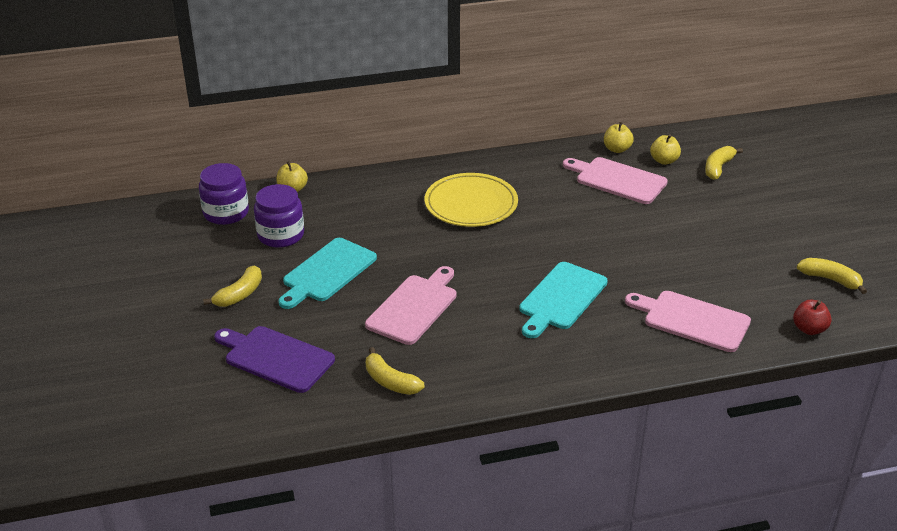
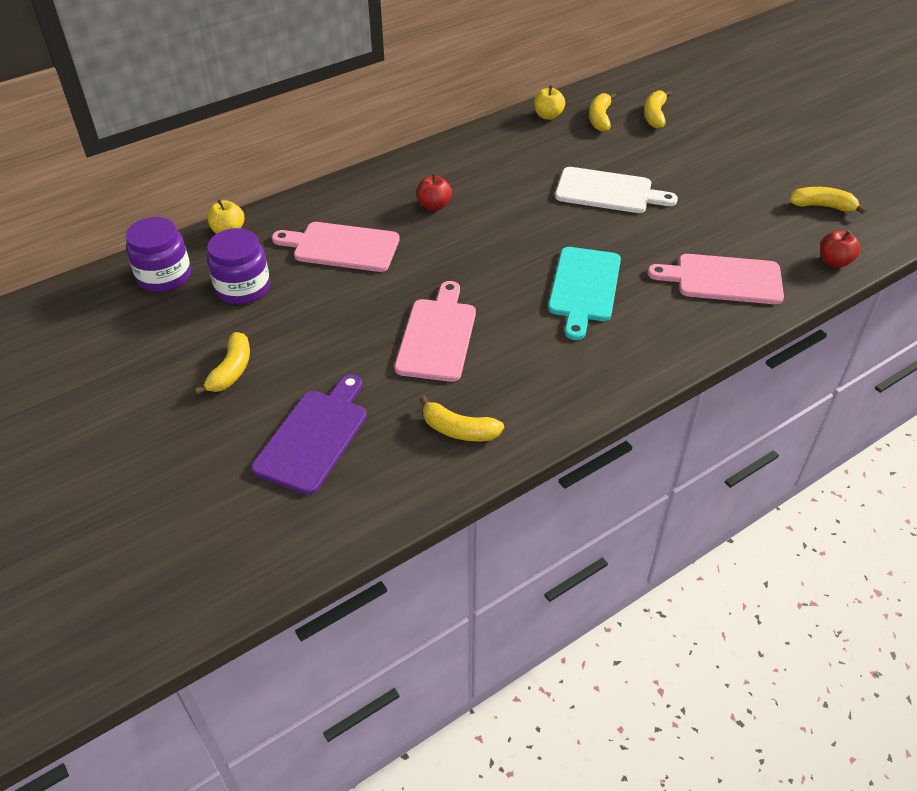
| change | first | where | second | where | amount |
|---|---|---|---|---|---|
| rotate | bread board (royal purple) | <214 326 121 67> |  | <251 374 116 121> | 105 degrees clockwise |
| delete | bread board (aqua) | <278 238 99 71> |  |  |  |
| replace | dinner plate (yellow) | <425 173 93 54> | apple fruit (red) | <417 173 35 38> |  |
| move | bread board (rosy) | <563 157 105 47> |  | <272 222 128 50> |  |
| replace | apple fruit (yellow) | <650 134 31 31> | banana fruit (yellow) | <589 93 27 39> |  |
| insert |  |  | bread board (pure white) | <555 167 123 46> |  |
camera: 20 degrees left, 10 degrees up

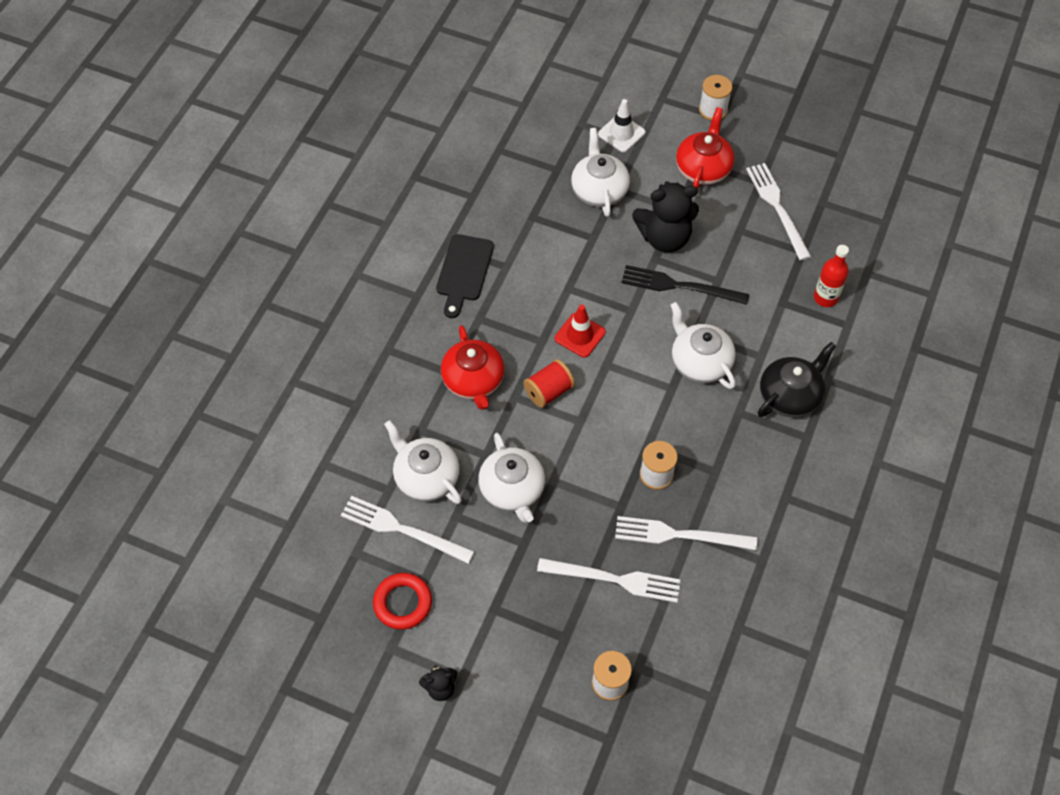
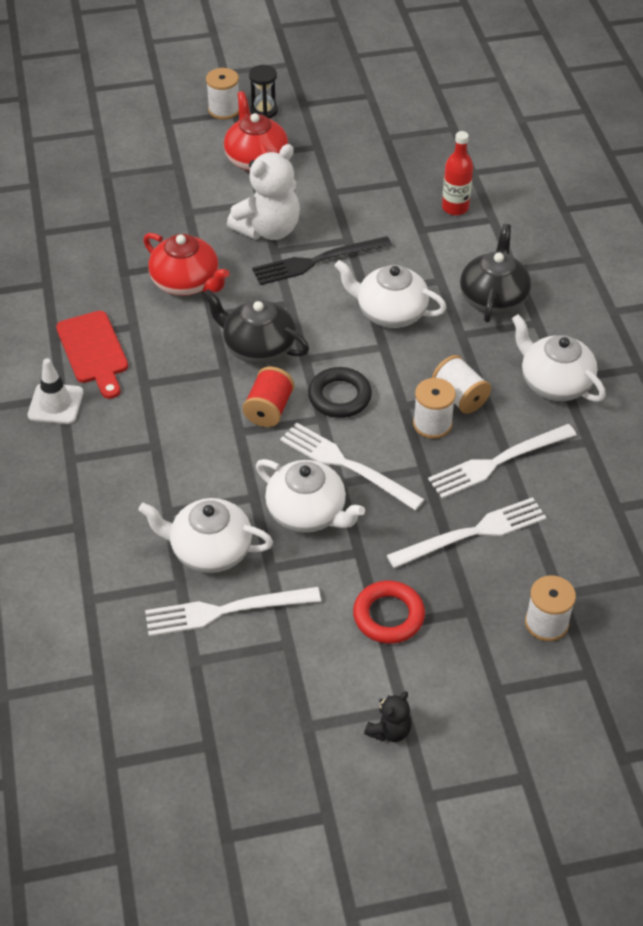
| change | first | where | second | where | amount |
|---|---|---|---|---|---|
| move | ring (red) | <373 573 59 57> |  | <353 581 72 63> |  |
| recolor | bread board (jet-black) | <436 234 58 84> | bread board (red) | <56 311 72 88> |  |
| move | china teapot (red) | <441 325 64 85> |  | <143 233 86 63> |  |
| replace | road cone (red) | <555 305 51 53> | china teapot (jet-black) | <203 289 106 75> |  |
| move | china teapot (pure white) | <571 128 59 89> |  | <512 314 94 88> |  |
| move | road cone (pure white) | <598 99 47 53> |  | <28 358 56 66> |  |
| recolor | stuffed bear (jet-black) | <632 181 67 71> | stuffed bear (pure white) | <227 144 73 96> |  |
| move | dinner fork (pure white) | <746 163 65 98> |  | <280 422 145 88> |  |
| insert |  |  | hourglass (jet-black) | <249 65 29 54> |  |
| insert |  |  | ring (jet-black) | <308 367 64 51> |  |
| insert |  |  | reel of thread (pure white) | <432 355 59 59> |  |
camera: 35 degrees left, 10 degrees down

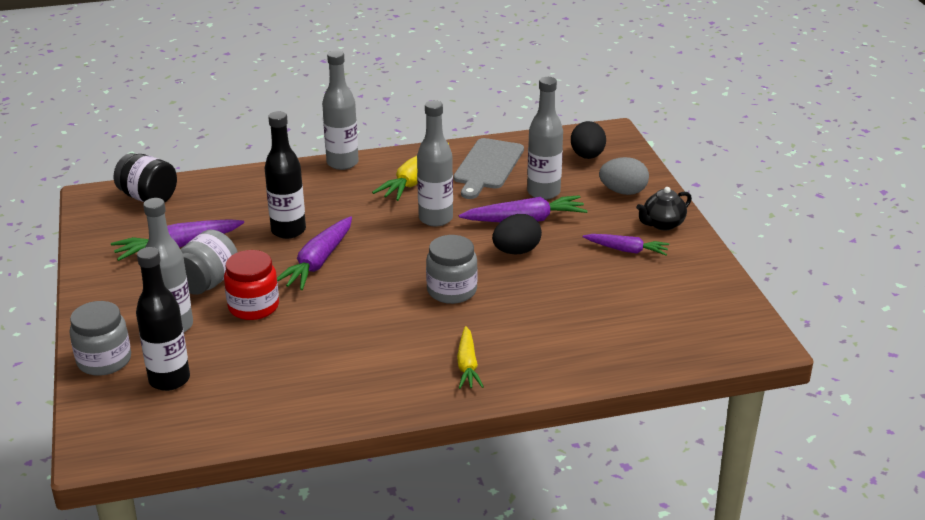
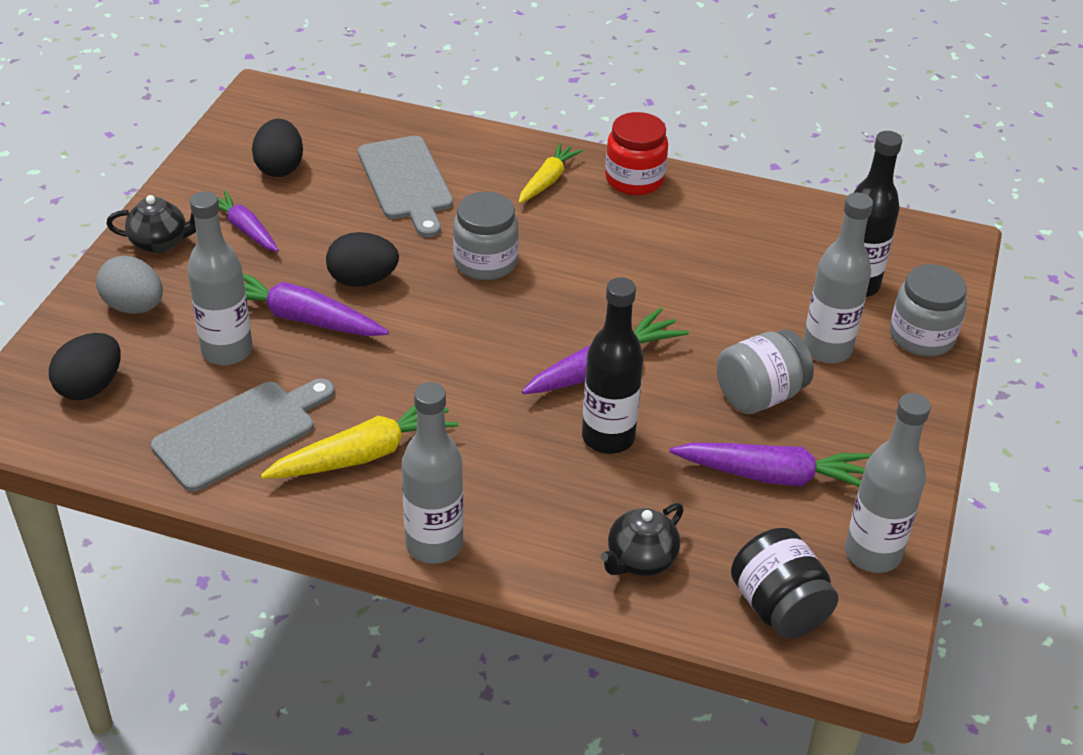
| change | first | where | second | where | amount |
|---|---|---|---|---|---|
| move | jam jar (red) | <224 250 55 70> |  | <605 112 63 83> |  |
| move | drink bottle (ash-grey) | <417 100 36 127> |  | <845 393 86 180> |  |
| insert |  |  | egg shape (jet-black) | <252 119 51 58> |  |
| insert |  |  | bread board (ash-grey) | <358 136 95 101> |  |
| insert |  |  | china teapot (jet-black) | <601 503 83 73> |  |
camera: 150 degrees left, 10 degrees up

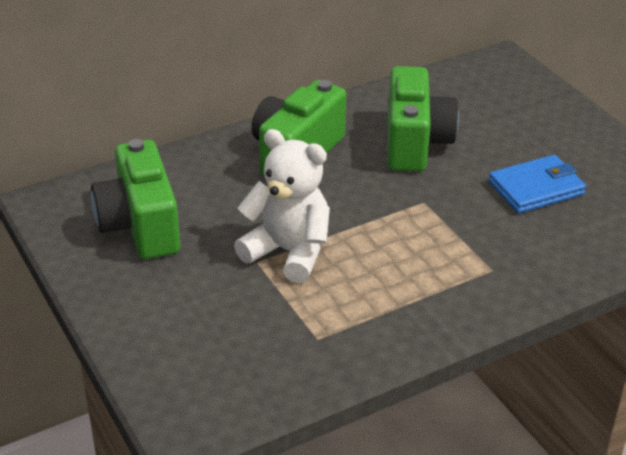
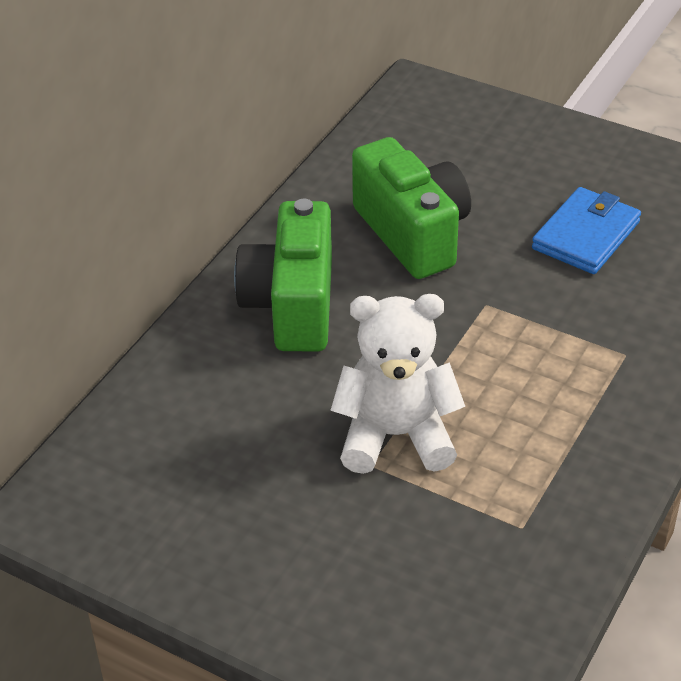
| change | first | where | second | where | amount |
|---|---|---|---|---|---|
| delete | compact camera (leaf-green) | <91 139 89 120> |  |  |  |
camera: 30 degrees left, 5 degrees up

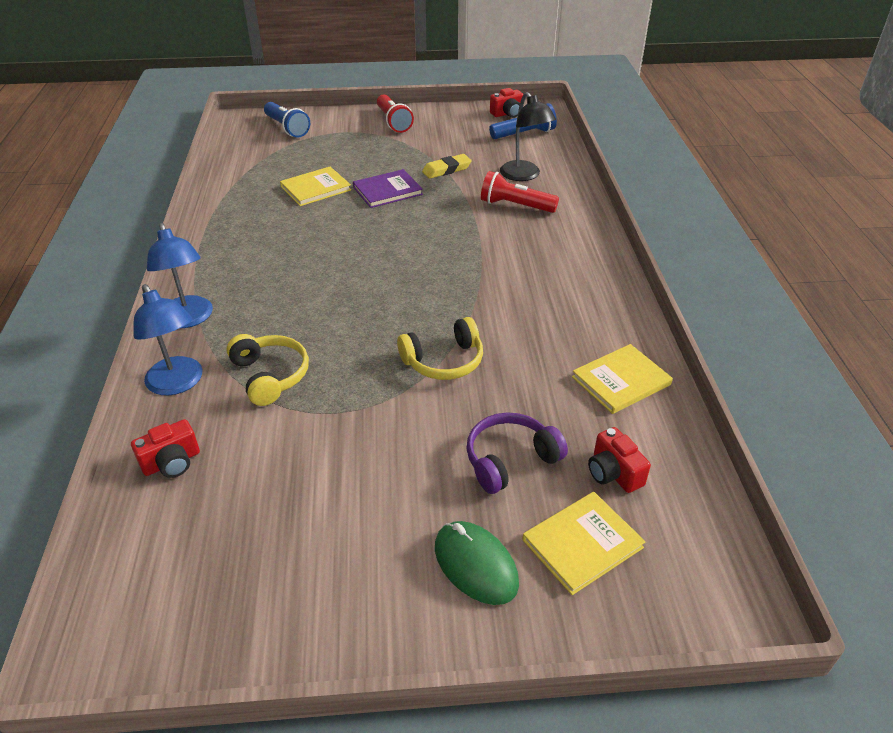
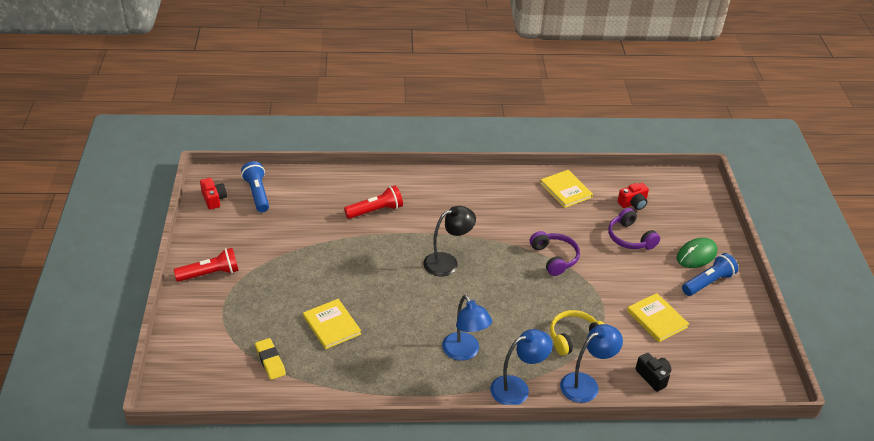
| change | first | where | second | where | amount |
|---|---|---|---|---|---|
| recolor | compact camera (red) | <131 419 69 59> | compact camera (jet-black) | <635 353 36 39> |  |
| move | pocket torch (royal blue) | <264 102 46 36> |  | <682 253 56 43> |  |
| delete | book (royal purple) | <353 169 70 39> |  |  |  |
| recolor | headset (yellow) | <397 317 86 63> | headset (royal purple) | <530 231 50 45> |  |
| move | gum eraser (yellow) | <422 154 50 25> |  | <255 338 31 42> |  |
| rotate | pocket torch (red) | <481 171 78 42> |  | <344 185 59 34> | 135 degrees counterclockwise |
| move | desk lamp (jet-black) | <500 92 56 89> |  | <423 206 53 70> |  |
| move | book (yellow) | <522 492 124 103> |  | <627 293 62 49> |  |
| insert |  |  | desk lamp (royal blue) | <442 295 50 66> |  |
camera: 90 degrees left, 0 degrees up

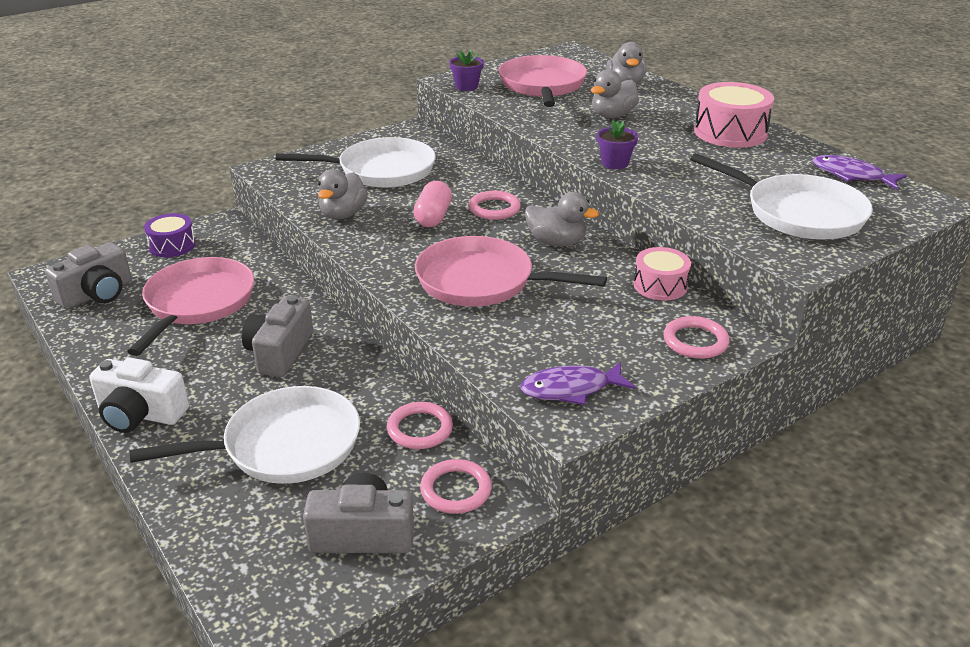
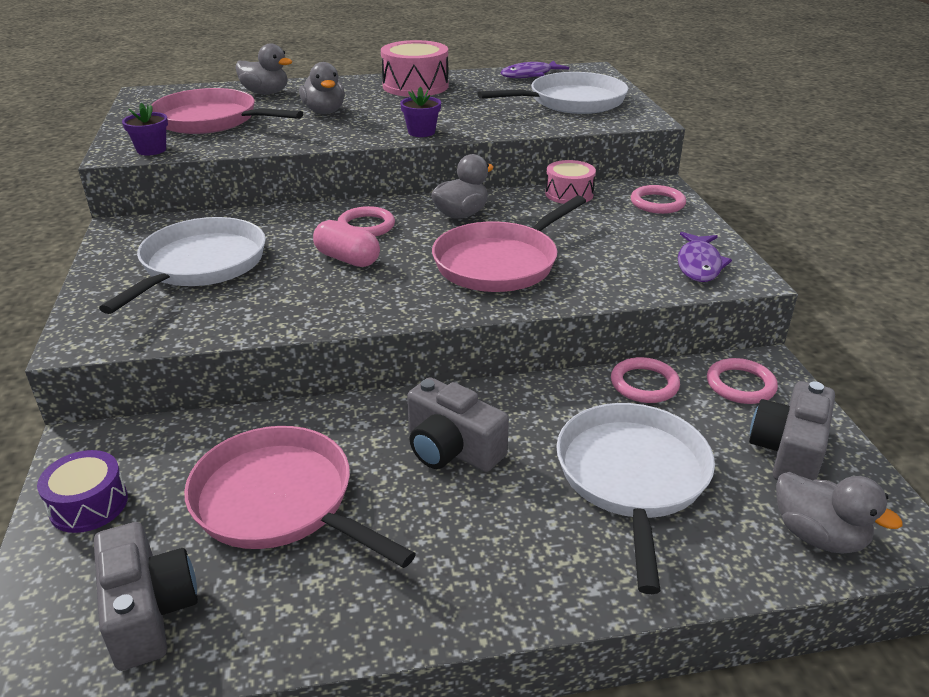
| change | first | where | second | where | amount |
|---|---|---|---|---|---|
| delete | compact camera (pure white) | <89 358 100 75> |  |  |  |
| move | toy duck (ash-grey) | <318 169 50 50> |  | <776 472 127 81> |  |
camera: 65 degrees left, 0 degrees up

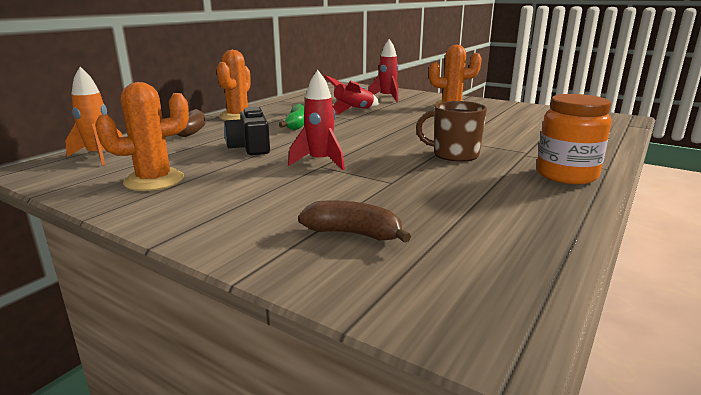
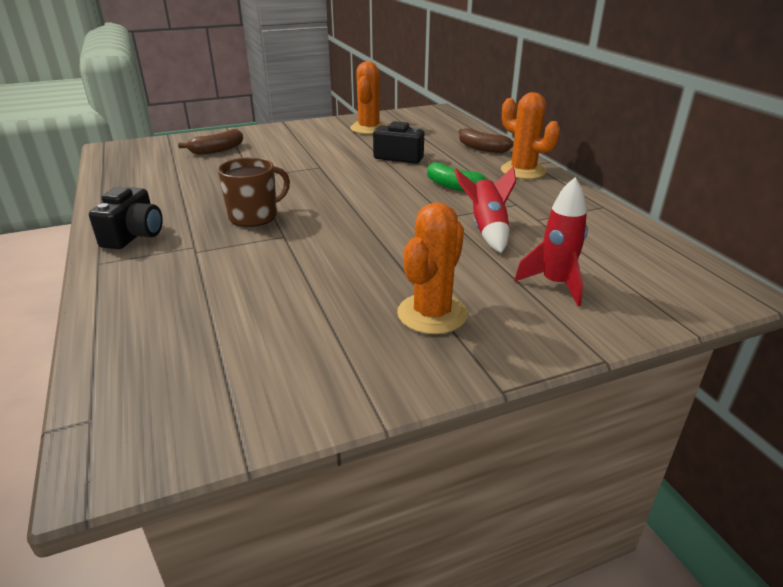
| change | first | where | second | where | amount |
|---|---|---|---|---|---|
| delete | toy rocket (orange-coloured) | <65 67 58 98> |  |  |  |
| delete | toy rocket (red) | <288 70 57 100> |  |  |  |
| replace | jam jar (orange-coloured) | <537 94 75 90> | compact camera (jet-black) | <89 187 74 62> |  |
camera: 125 degrees right, 10 degrees up

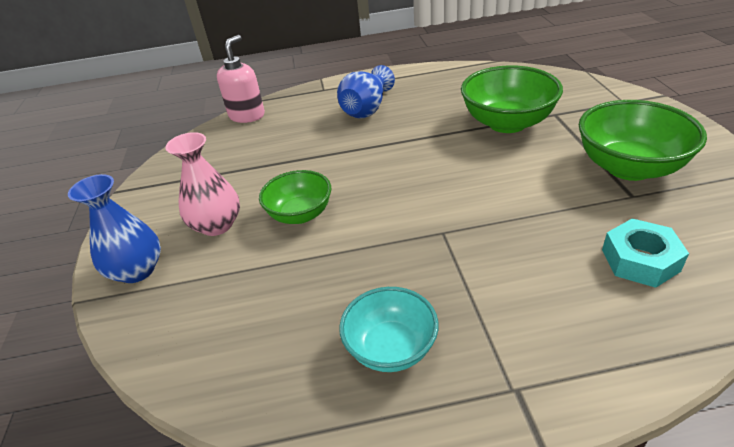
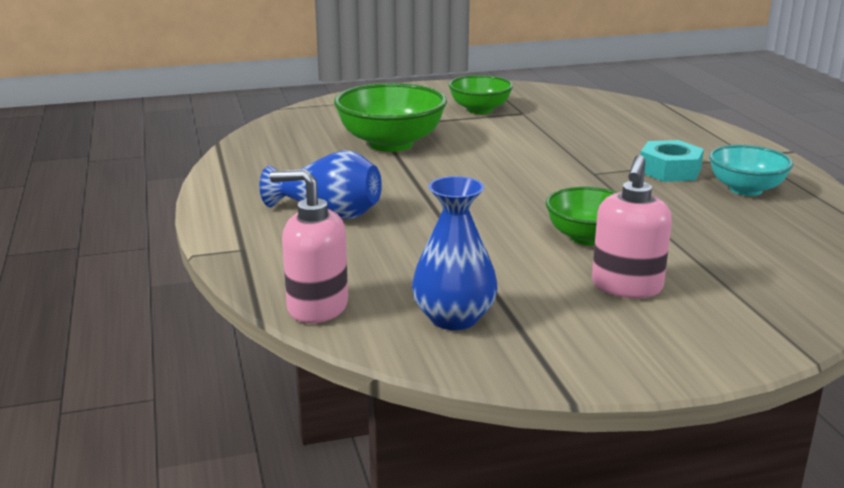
| change | first | where | second | where | amount |
|---|---|---|---|---|---|
| move | flower vase (royal blue) | <68 174 93 109> |  | <412 176 86 154> |  |
| replace | flower vase (rosy) | <165 132 75 104> | soap pump (rosy) | <592 155 80 143> |  |
| resize | bowl (leaf-green) | <579 100 128 81> |  | <449 75 64 39> | x0.64 |
| move | nut (aqua) | <602 218 87 70> |  | <640 140 64 42> |  |
camera: 100 degrees left, 15 degrees down

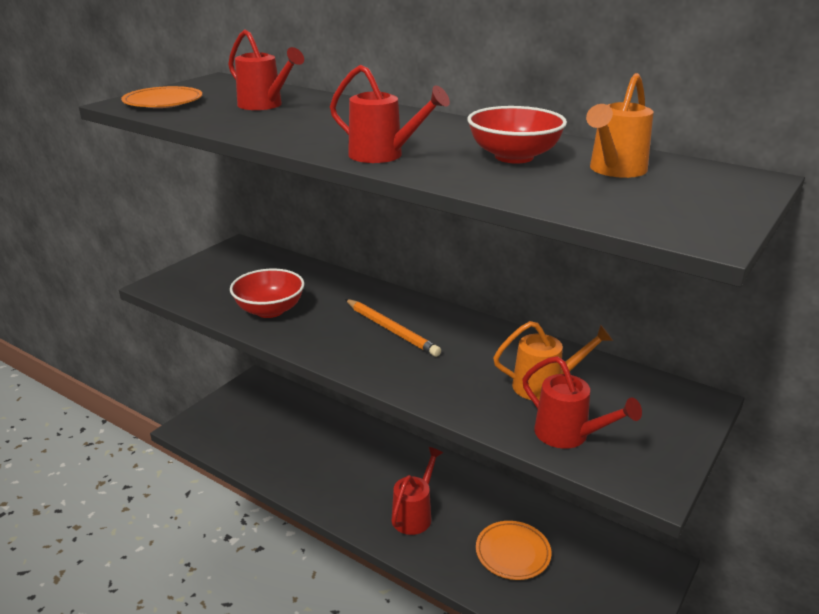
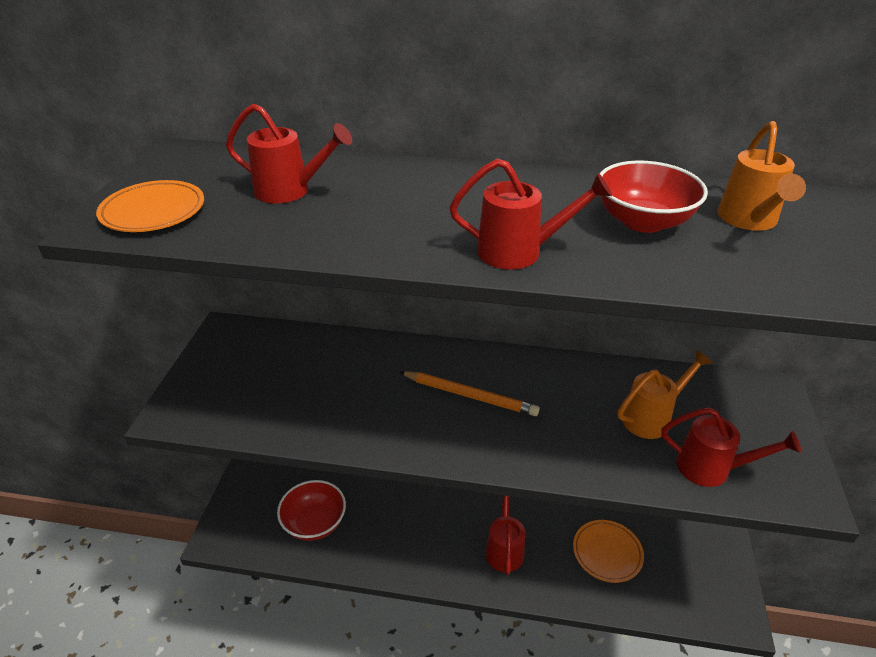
| change | first | where | second | where | amount |
|---|---|---|---|---|---|
| move | bowl (red) | <230 268 75 50> |  | <277 480 69 61> |  |
camera: 25 degrees left, 10 degrees up

